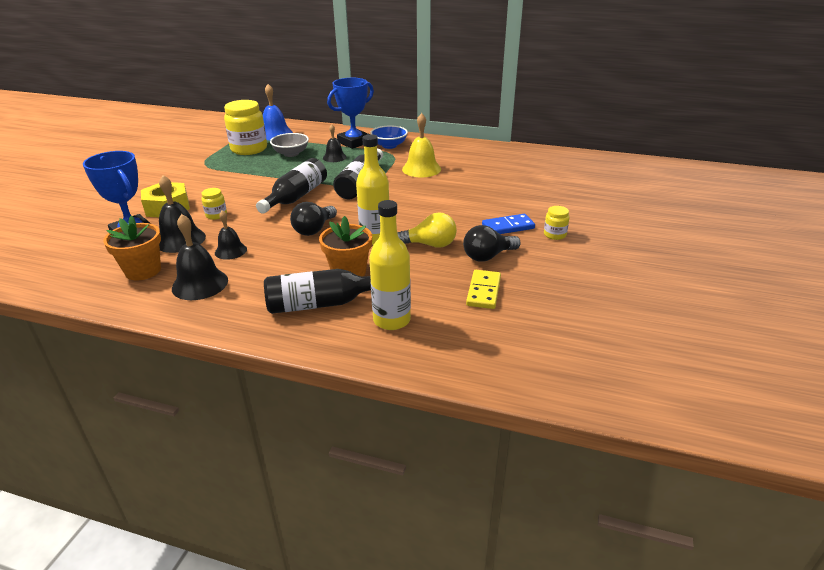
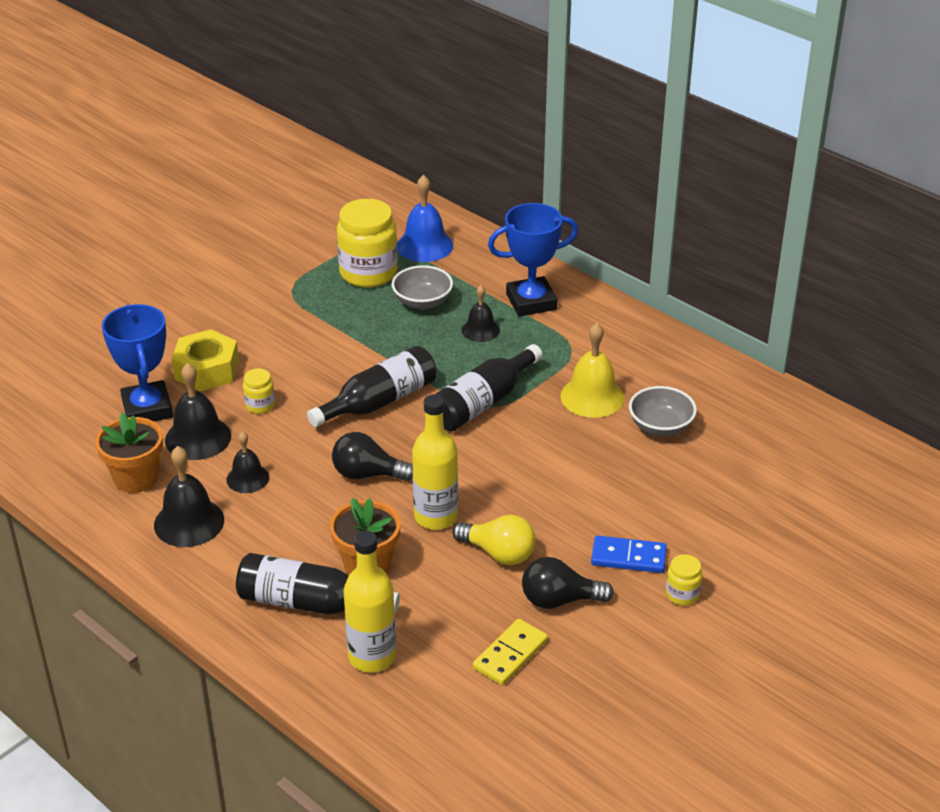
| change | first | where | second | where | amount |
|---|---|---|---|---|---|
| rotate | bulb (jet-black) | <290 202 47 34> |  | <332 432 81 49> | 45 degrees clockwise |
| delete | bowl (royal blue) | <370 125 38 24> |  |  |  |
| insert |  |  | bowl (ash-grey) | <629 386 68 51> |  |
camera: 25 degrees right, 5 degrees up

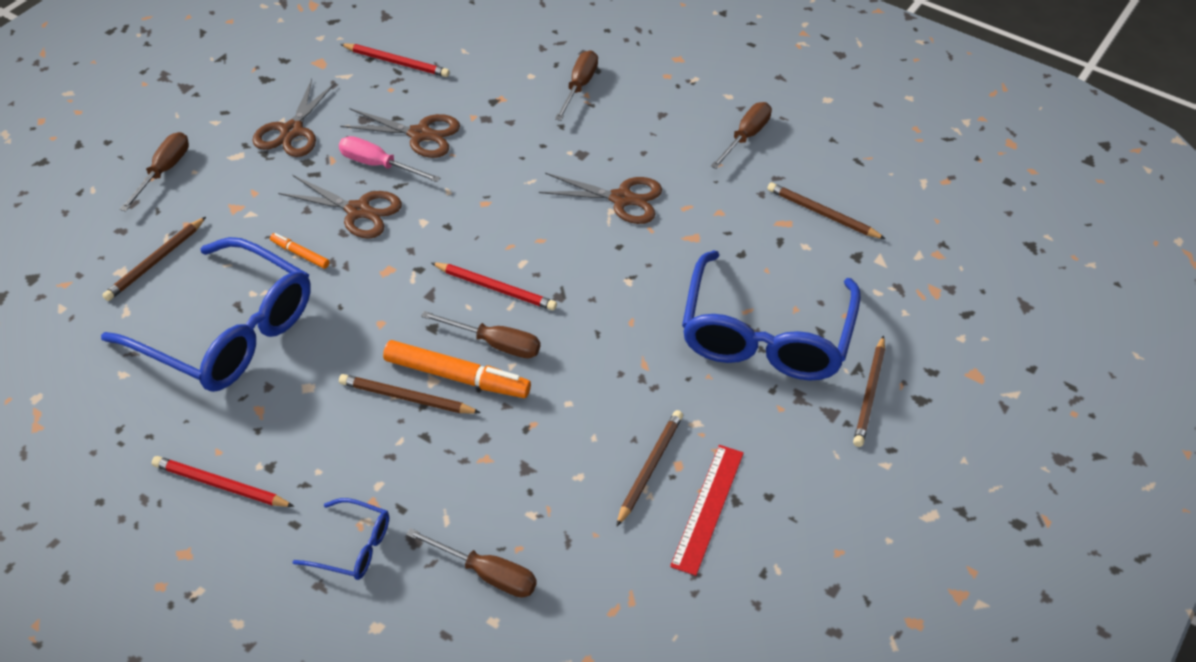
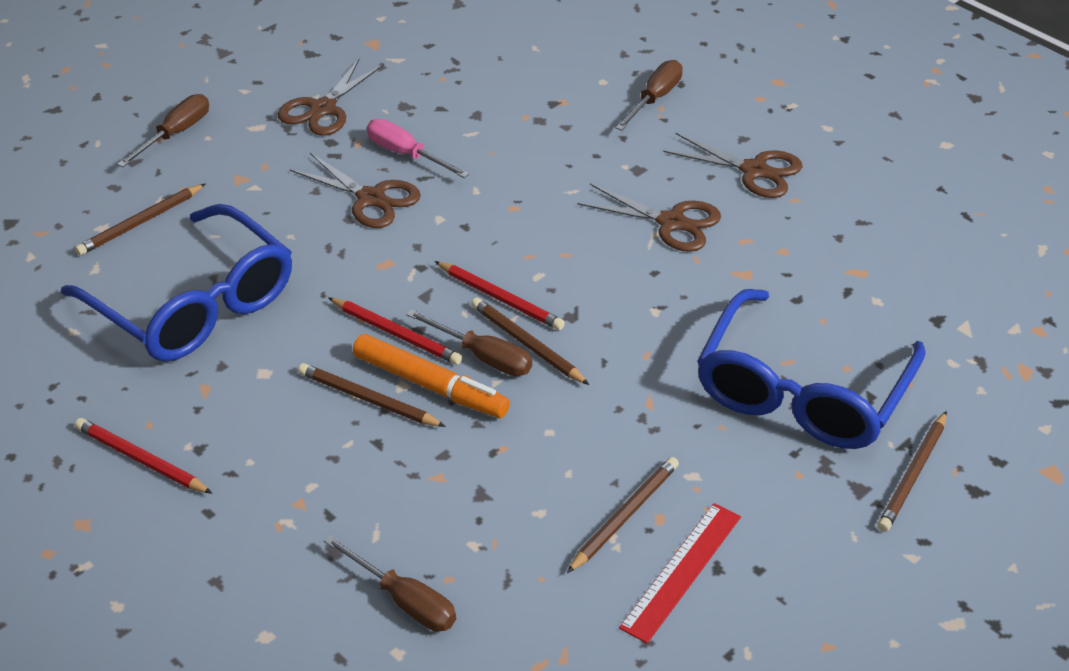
| change | first | where | second | where | amount |
|---|---|---|---|---|---|
| delete | marker pen (orange-coloured) | <270 233 59 36> |  |  |  |
| delete | eyeglasses (royal blue) | <293 498 96 82> |  |  |  |
| move | pencil (red) | <340 43 110 34> |  | <328 297 134 68> |  |
| move | scissors (brown) | <340 108 120 50> |  | <663 133 140 65> |  |
| delete | flat screwdriver (brown) | <711 102 61 67> |  |  |  |
| move | pencil (brown) | <767 182 119 57> |  | <471 297 118 88> |  |
camera: 15 degrees right, 5 degrees down

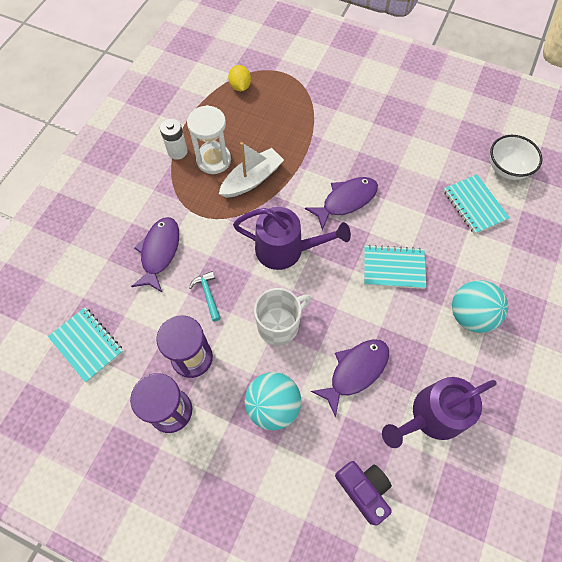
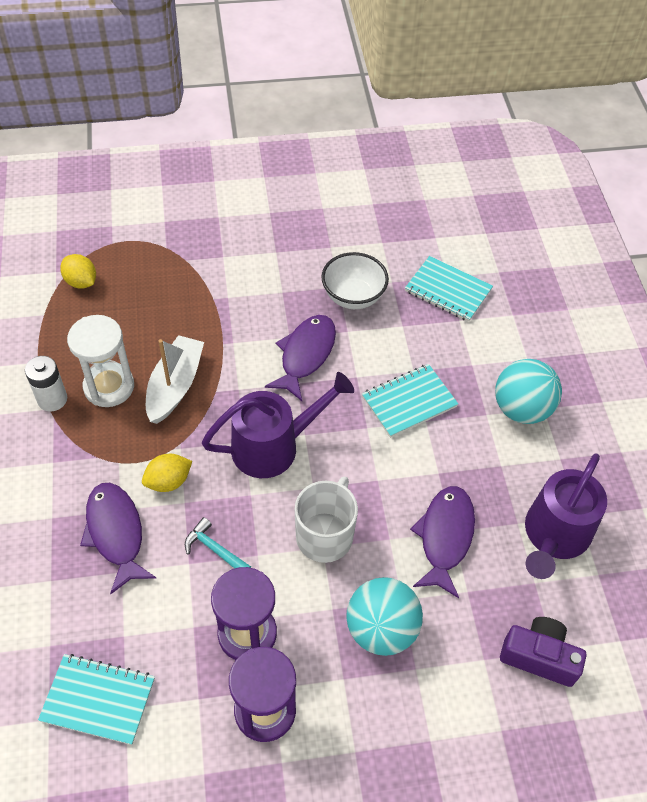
| change | first | where | second | where | amount |
|---|---|---|---|---|---|
| move | bowl (pure white) | <490 135 52 45> |  | <321 252 68 57> |  |
| insert |  |  | lemon (yellow) | <142 454 50 38> |  |
camera: 35 degrees left, 10 degrees down

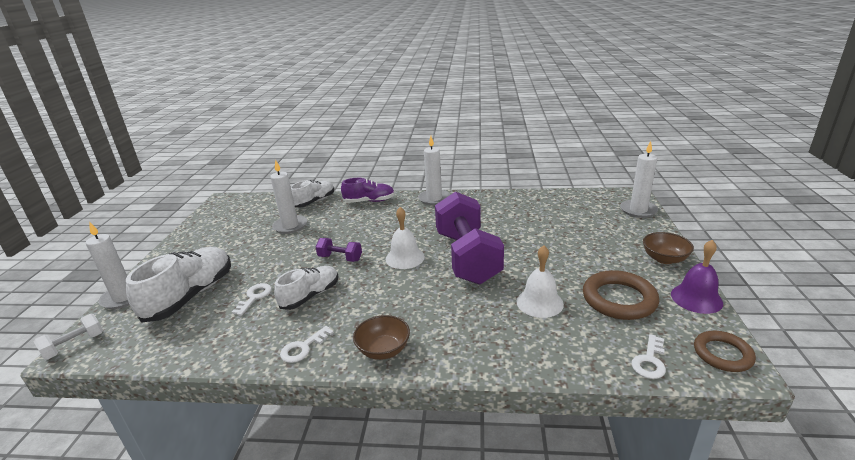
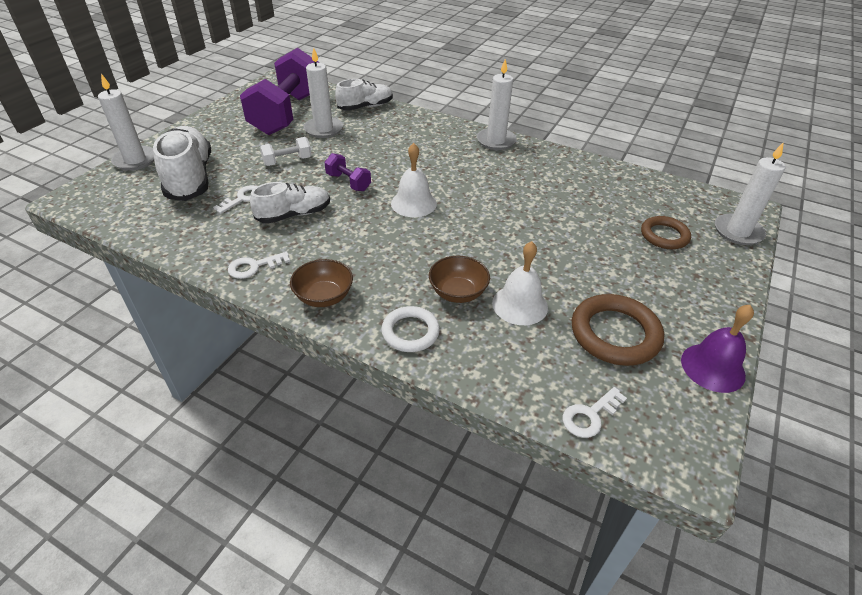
| change | first | where | second | where | amount |
|---|---|---|---|---|---|
| move | free weight (pure white) | <34 314 69 46> |  | <260 137 51 29> |  |
| rotate | sneaker (pure white) | <126 247 105 76> |  | <153 126 58 75> | 60 degrees counterclockwise |
| delete | sneaker (royal purple) | <341 178 54 25> |  |  |  |
| move | free weight (royal purple) | <435 191 69 94> |  | <240 48 79 87> |  |
| move | bowl (brown) | <643 232 51 32> |  | <429 256 61 47> |  |
| move | ring (brown) | <694 331 62 41> |  | <641 216 50 33> |  |
| insert |  |  | ring (pure white) | <381 306 59 46> |  |
camera: 20 degrees right, 15 degrees up

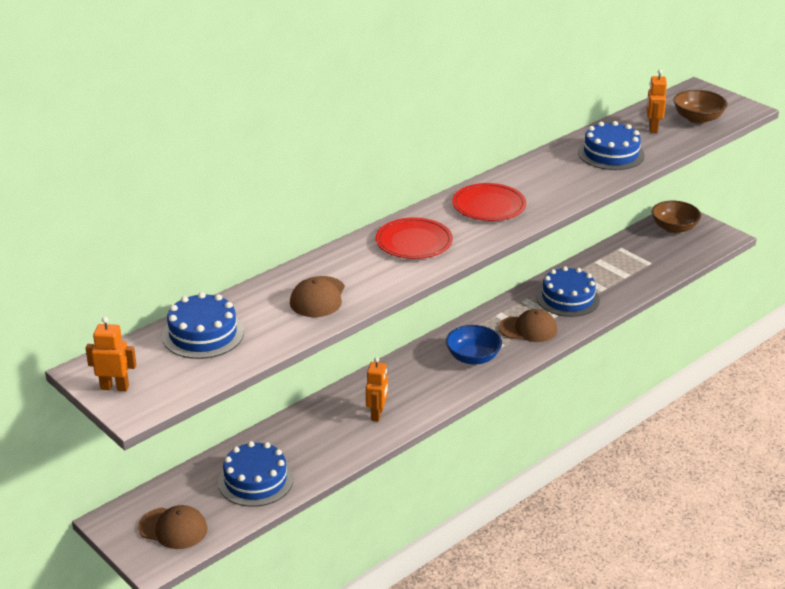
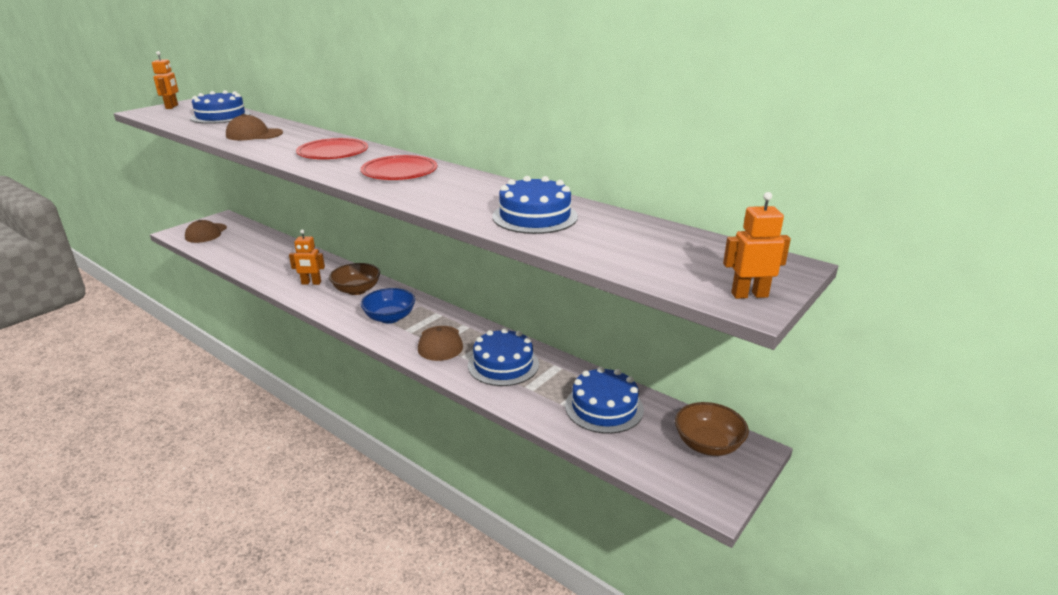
| change | first | where | second | where | amount |
|---|---|---|---|---|---|
| move | layer cake (royal blue) | <218 441 75 66> |  | <565 367 79 67> |  |
| move | robot (orange-coloured) | <646 69 21 64> |  | <723 192 68 107> |  |
| move | bowl (brown) | <673 90 55 34> |  | <329 263 51 32> |  |
camera: 80 degrees right, 5 degrees down

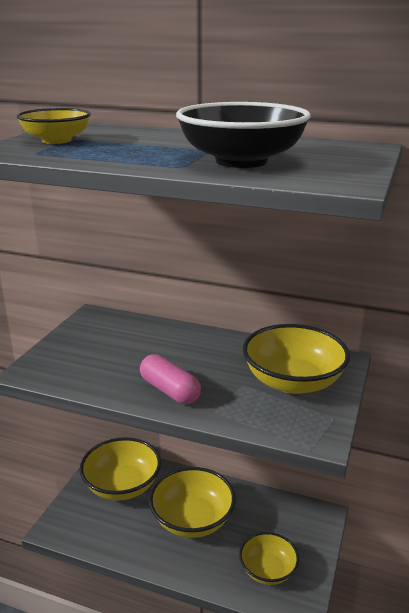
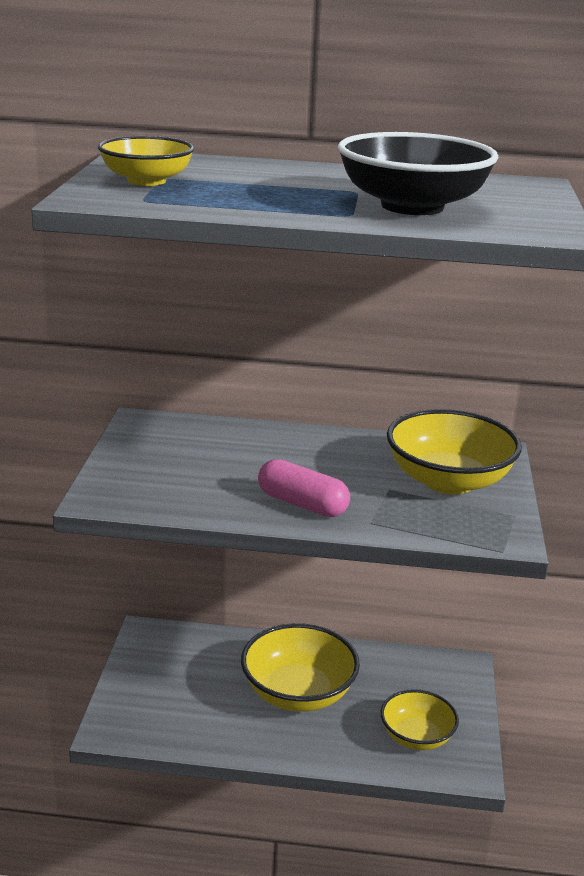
| change | first | where | second | where | amount |
|---|---|---|---|---|---|
| delete | bowl (yellow) | <80 437 81 64> |  |  |  |
camera: 15 degrees left, 0 degrees up

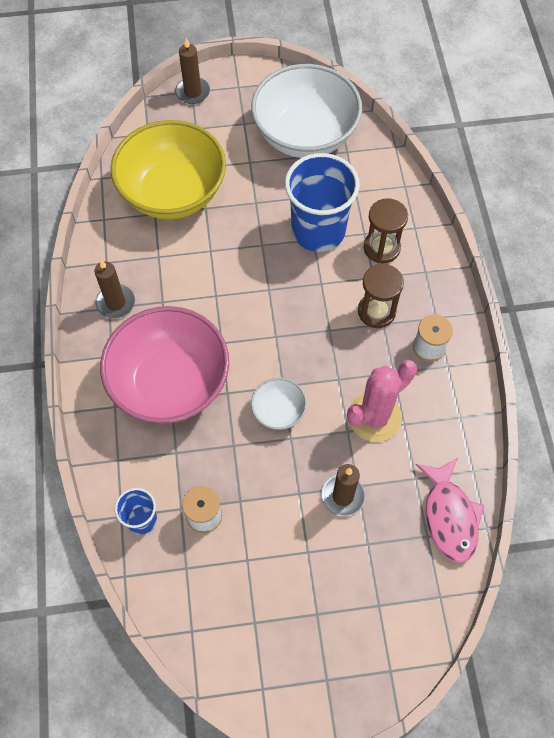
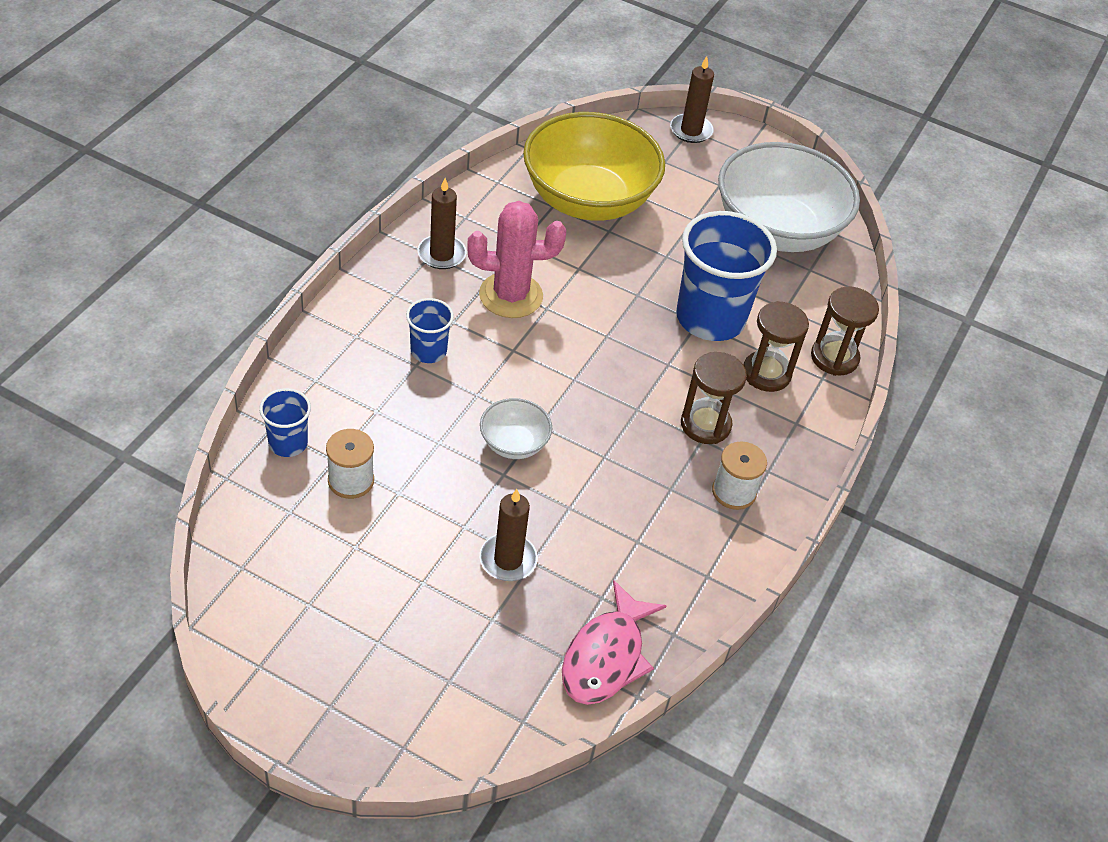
| change | first | where | second | where | amount |
|---|---|---|---|---|---|
| replace | bowl (rosy) | <100 306 129 118> | beaker (royal blue) | <406 298 48 65> |  |
| move | saguaro cactus (rosy) | <347 360 70 82> |  | <467 201 99 117> |  |
| insert |  |  | hourglass (brown) | <811 286 68 90> |  |
camera: 30 degrees right, 15 degrees down

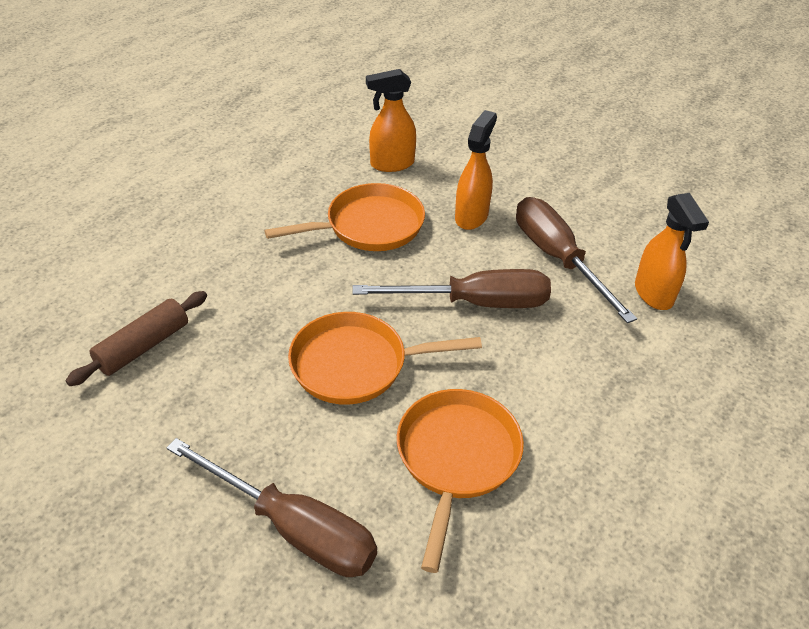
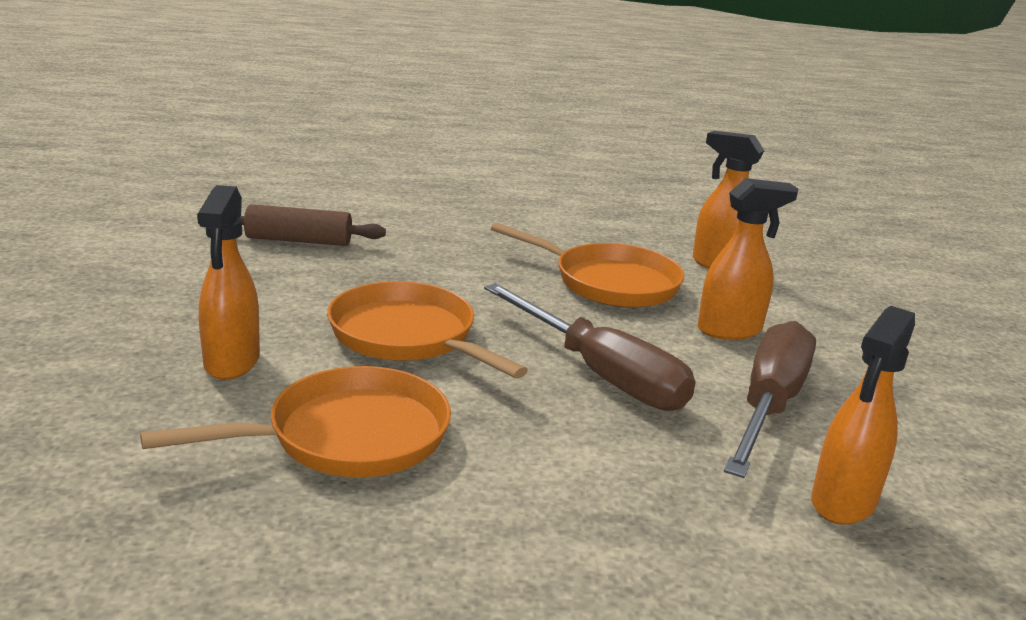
| change | first | where | second | where | amount |
|---|---|---|---|---|---|
| delete | flat screwdriver (brown) | <167 438 210 139> |  |  |  |
| insert |  |  | spray bottle (orange-coloured) | <197 185 63 195> |  |
camera: 50 degrees right, 20 degrees down

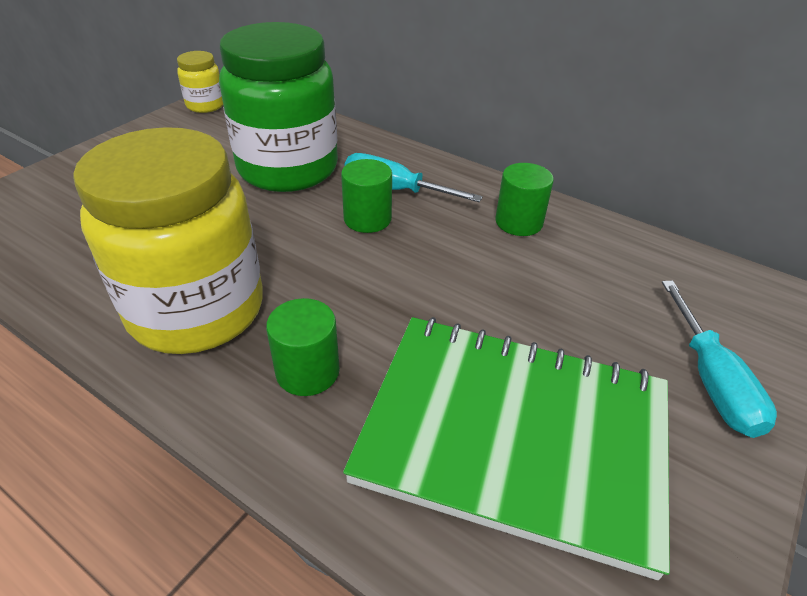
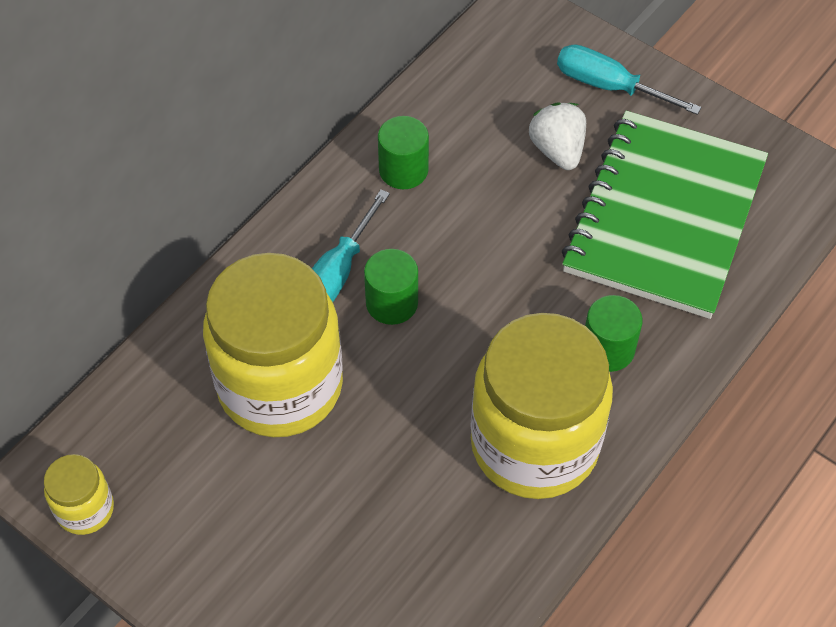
| change | first | where | second | where | amount |
|---|---|---|---|---|---|
| recolor | jam jar (leaf-green) | <219 22 119 170> | jam jar (yellow) | <203 253 140 184> |  |
| rotate | flat screwdriver (aqua) | <662 281 115 157> |  | <557 44 144 71> | 150 degrees counterclockwise |
| insert |  |  | berry (pure white) | <529 102 57 68> |  |
camera: 85 degrees left, 15 degrees up

